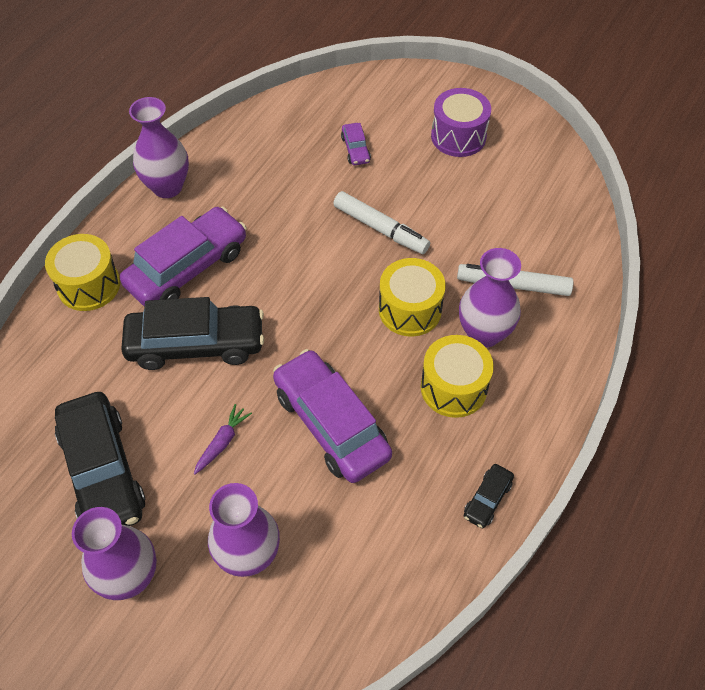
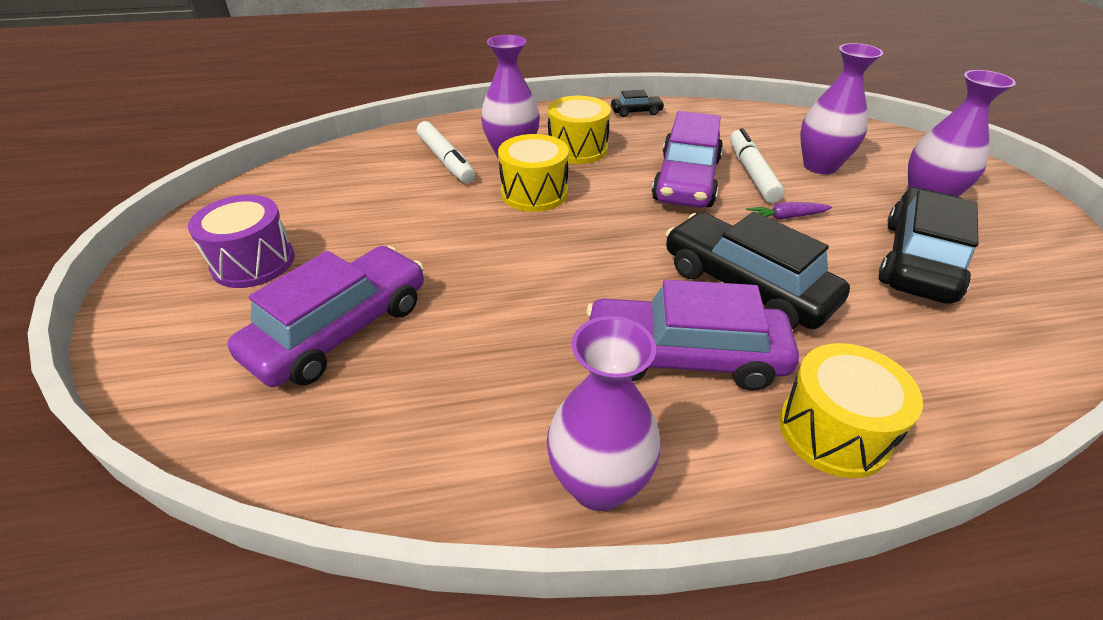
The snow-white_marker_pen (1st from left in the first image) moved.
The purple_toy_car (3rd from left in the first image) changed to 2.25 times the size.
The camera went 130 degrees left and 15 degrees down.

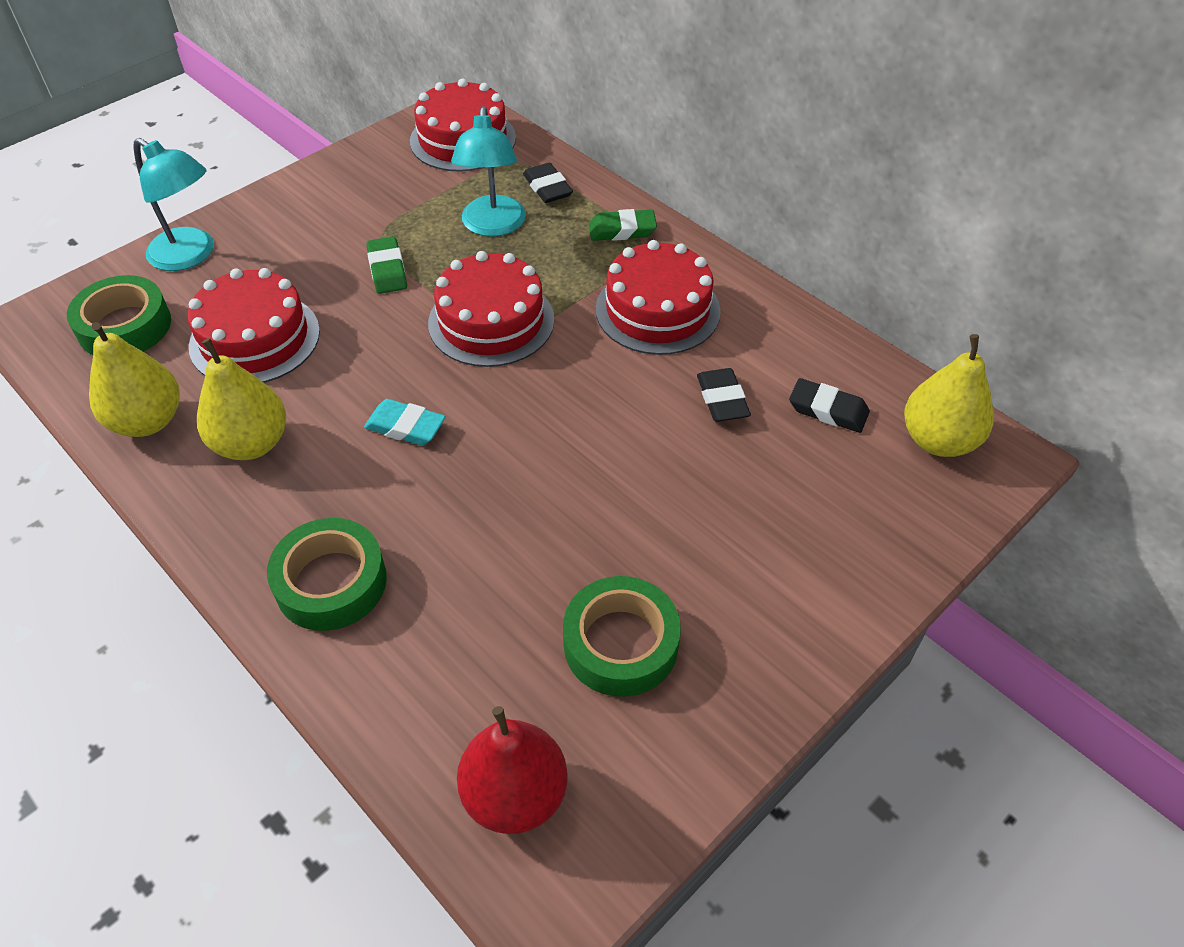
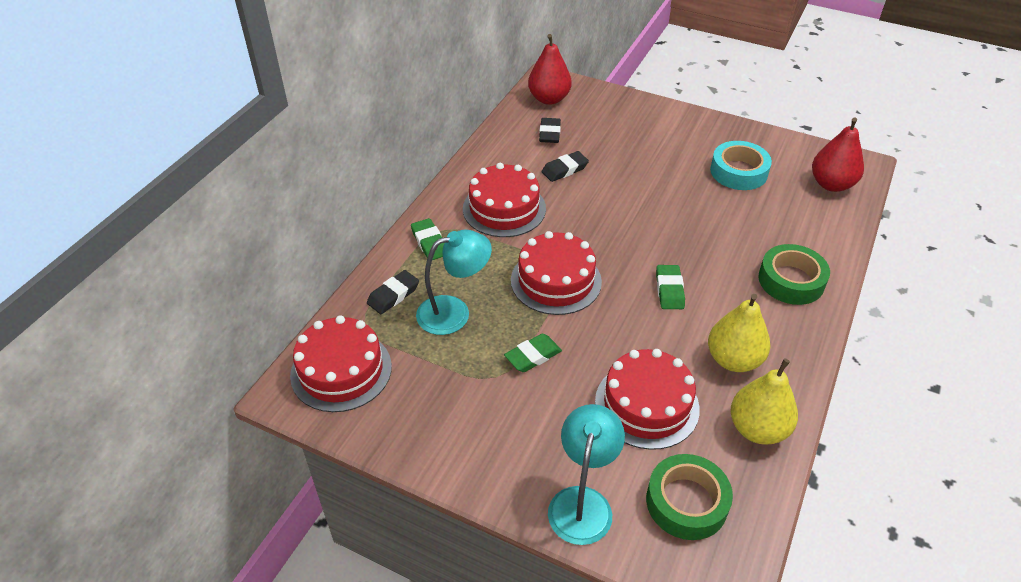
The aqua_pencil_eraser became the emerald_pencil_eraser (3rd from left).
The emerald_roll_of_tape (3rd from left) became the aqua_roll_of_tape.
The yellow_pear_fruit (3rd from left) became the red_pear_fruit (1st from left).
The camera went 110 degrees left and 5 degrees down.

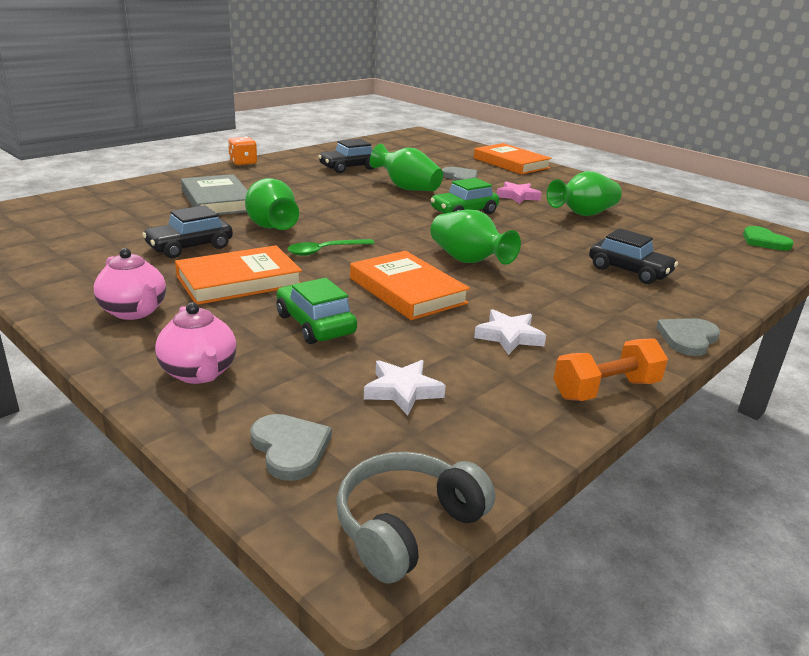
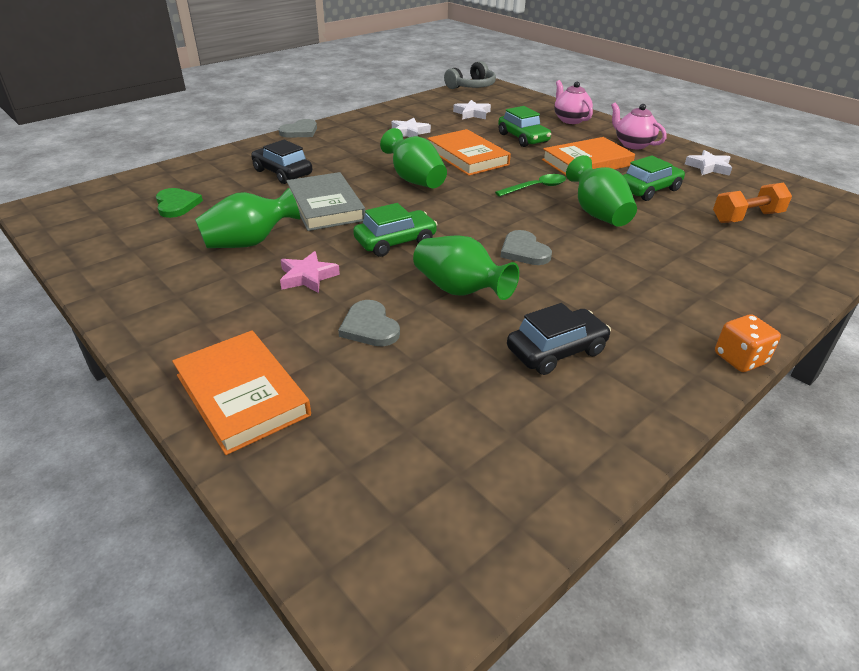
The black_toy_car (1st from left) became the emerald_toy_car (3rd from left).
The ash-grey_hardback moved.
The ash-grey_heart_shape (1st from left in the first image) moved.
The orange-coloured_dumbbell moved.
The emerald_heart_shape moved.
The snow-white_star (3rd from left) appeared.
The camera went 175 degrees left and 10 degrees up.

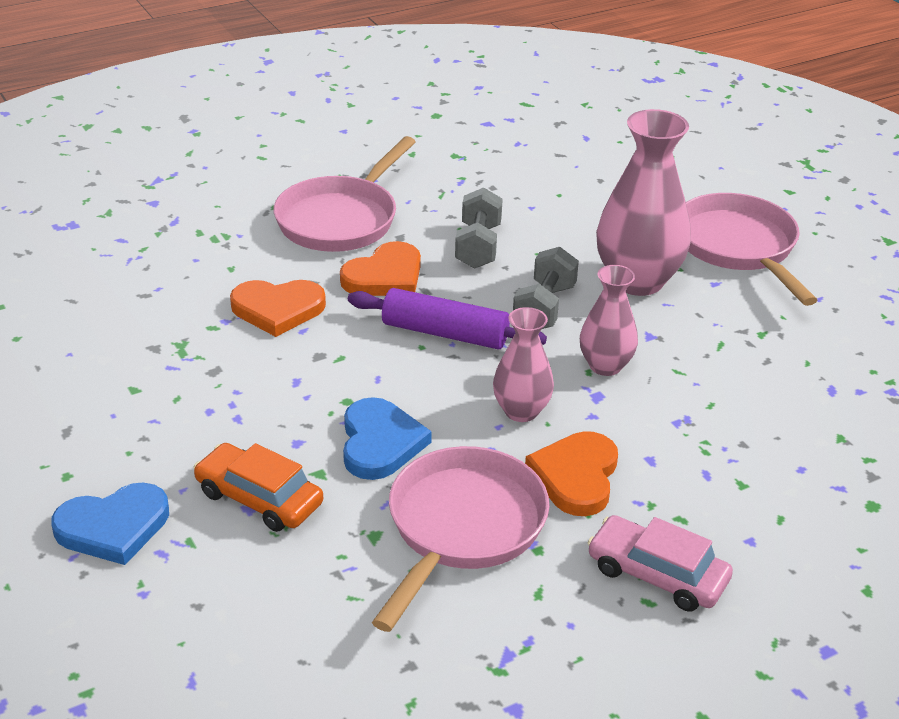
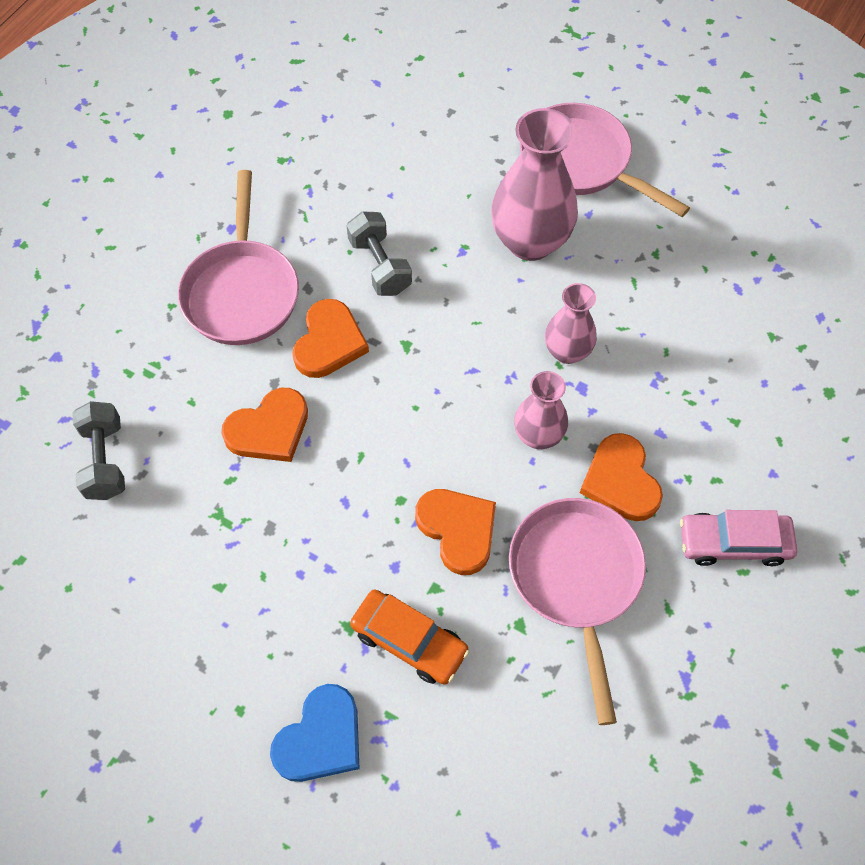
The orange-coloured_toy_car turned 150 degrees counterclockwise.
The blue_heart_shape (2nd from left) became the orange-coloured_heart_shape (3rd from left).
The purple_rolling_pin disappeared.
The ash-grey_dumbbell (2nd from left in the first image) moved.
The camera went 30 degrees left and 25 degrees up.

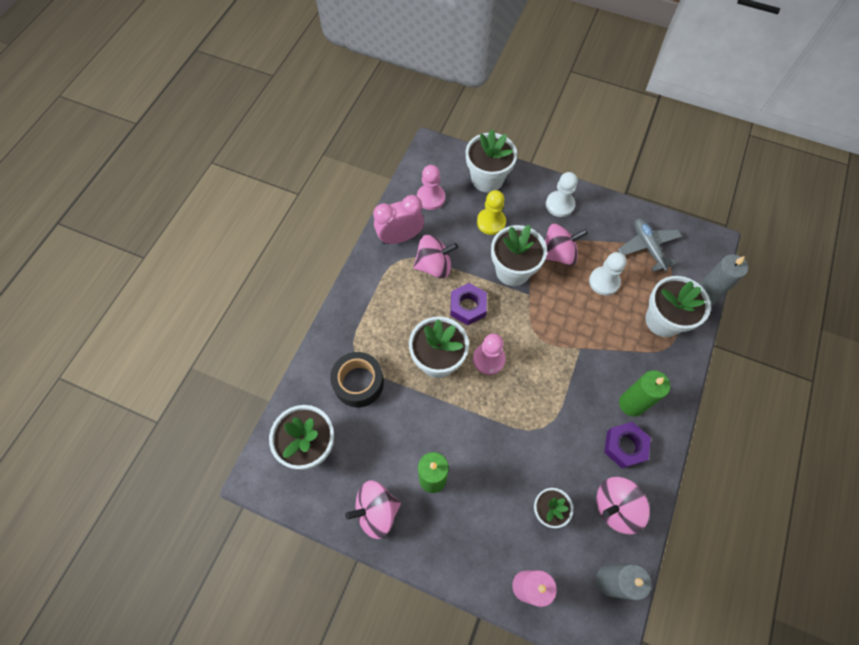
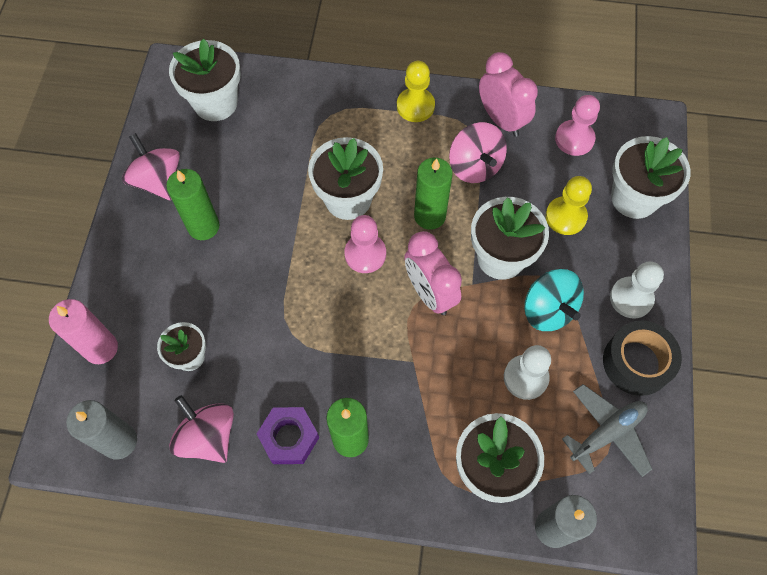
The black_roll_of_tape moved.
The purple_hexagon_nut (1st from left) was replaced by the emerald_pillar_candle (3rd from left).
The pink_toy_top (3rd from left) became the aqua_toy_top.
The yellow_pawn (1st from left) appeared.
The pink_bedside_clock (1st from left) appeared.
The camera went 75 degrees right and 0 degrees up.

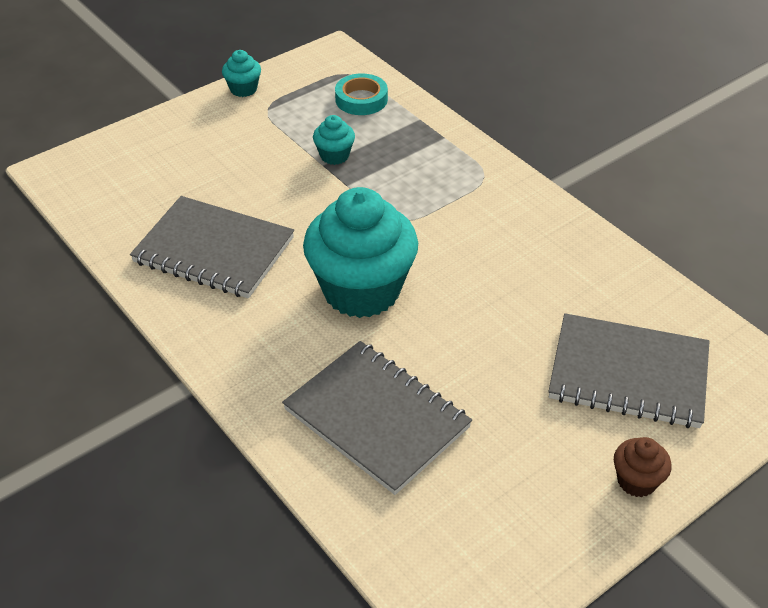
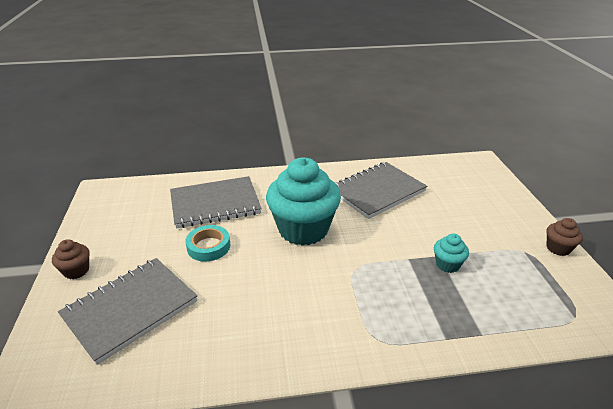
The aqua_fairy_cake (1st from left) became the russet_fairy_cake (2nd from left).
The aqua_roll_of_tape moved.
The camera went 120 degrees right and 10 degrees down.

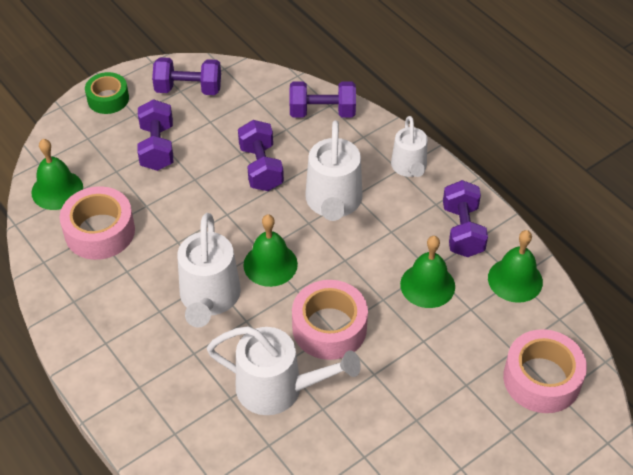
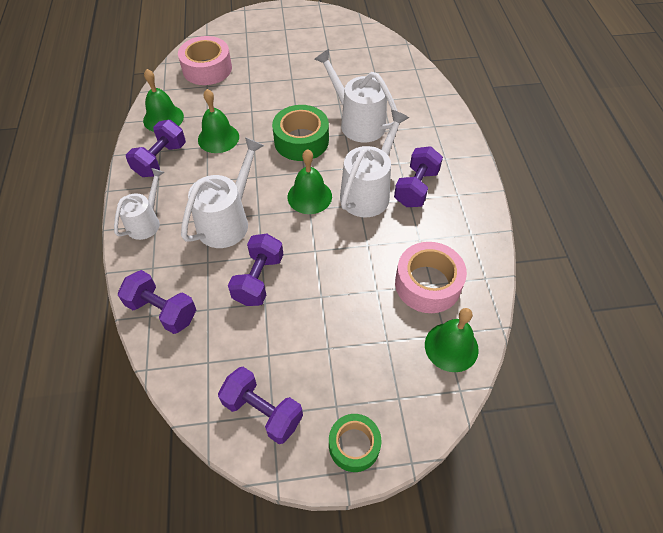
The purple_dumbbell (1st from left in the first image) moved.
The pink_roll_of_tape (2nd from left) became the emerald_roll_of_tape (1st from left).
The camera went 150 degrees left and 5 degrees up.

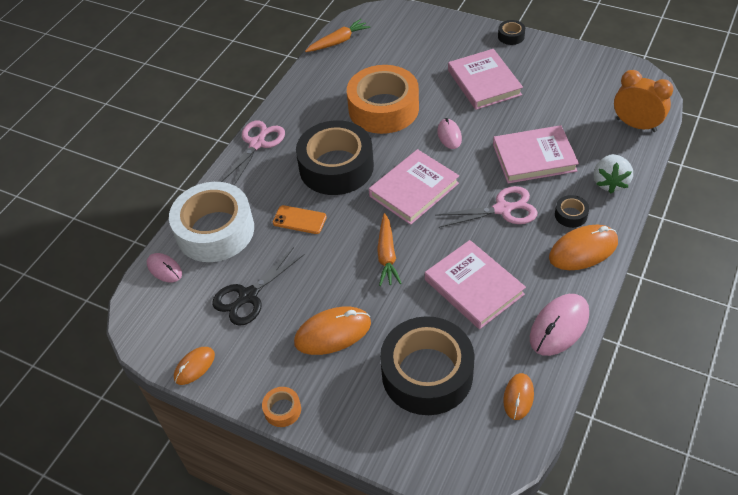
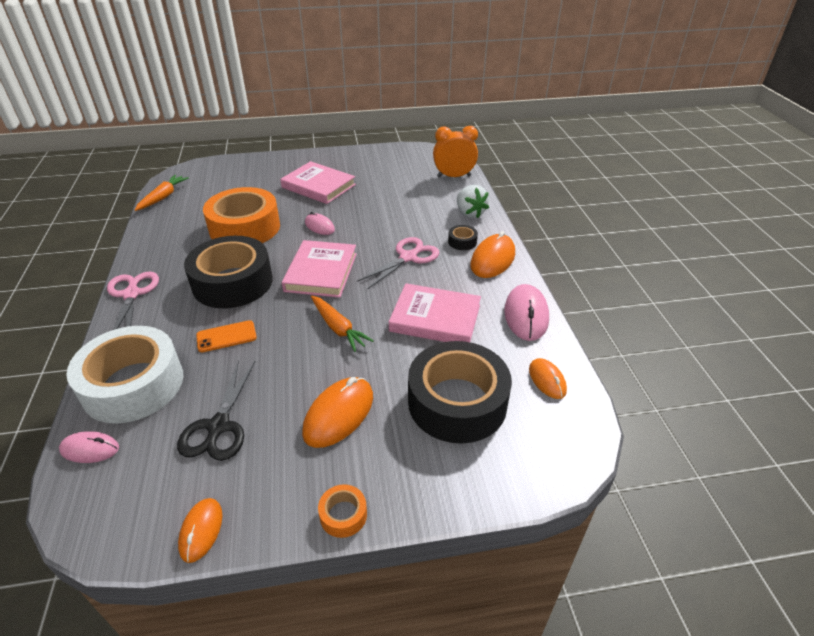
The pink_hardback (4th from left) disappeared.
The black_roll_of_tape (3rd from left) disappeared.
The camera went 40 degrees left and 10 degrees down.

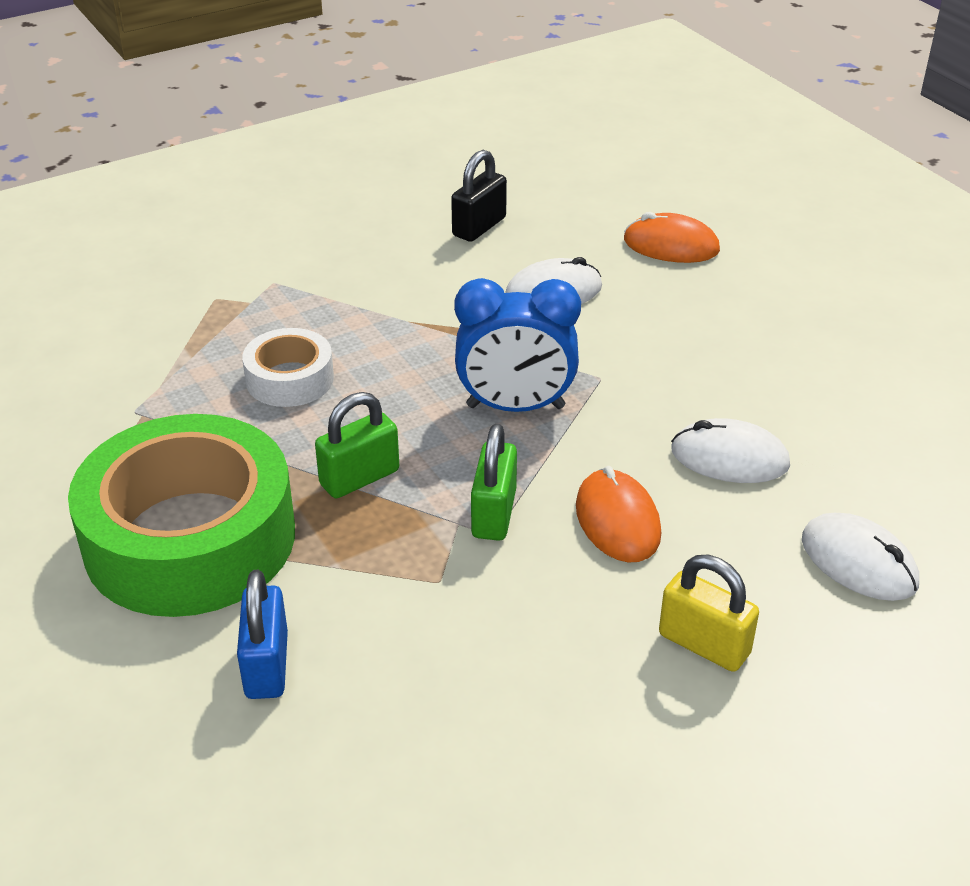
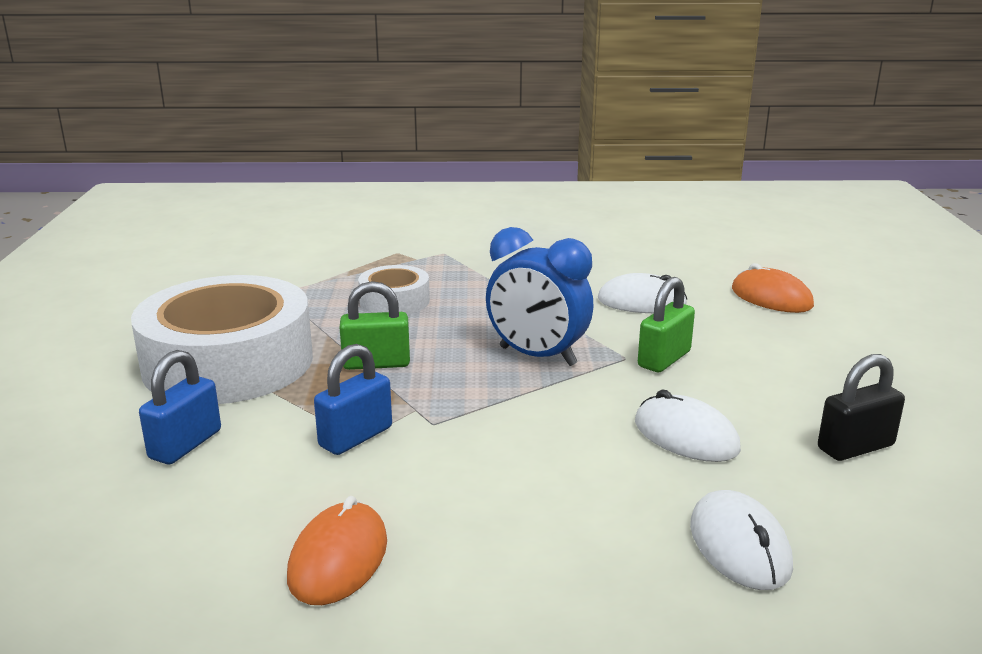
The emerald_roll_of_tape became the snow-white_roll_of_tape (1st from left).
The black_padlock moved.
The emerald_padlock (2nd from left) moved.
The orange-coloured_PC_mouse (1st from left) moved.
The yellow_padlock disappeared.
The blue_padlock (2nd from left) appeared.
The camera went 30 degrees right and 15 degrees down.

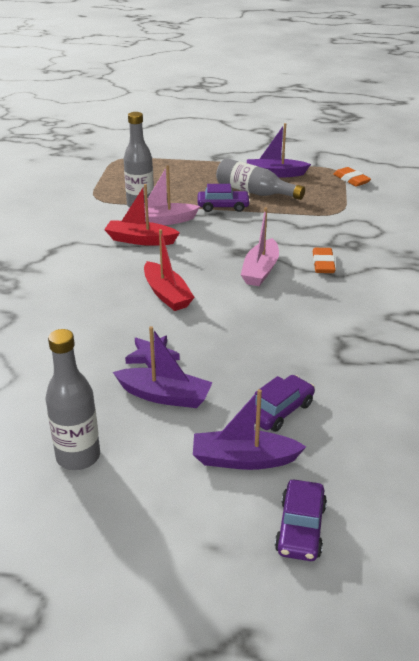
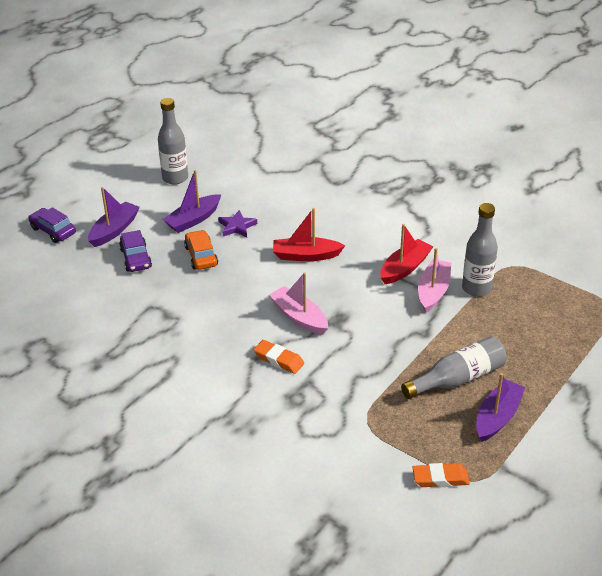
The purple_toy_car (1st from left) disappeared.
The orange-coloured_toy_car appeared.
The camera went 120 degrees right and 5 degrees up.

